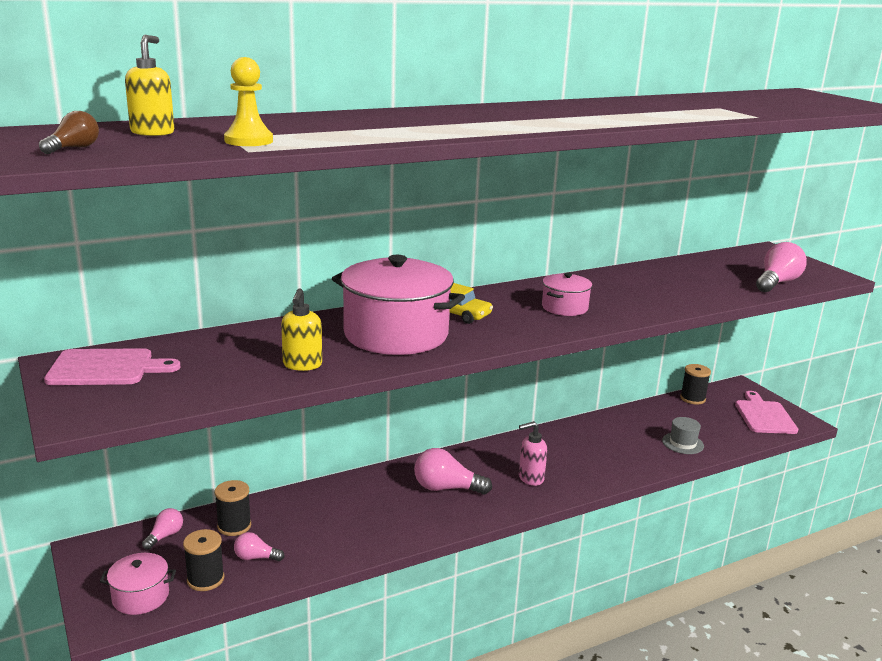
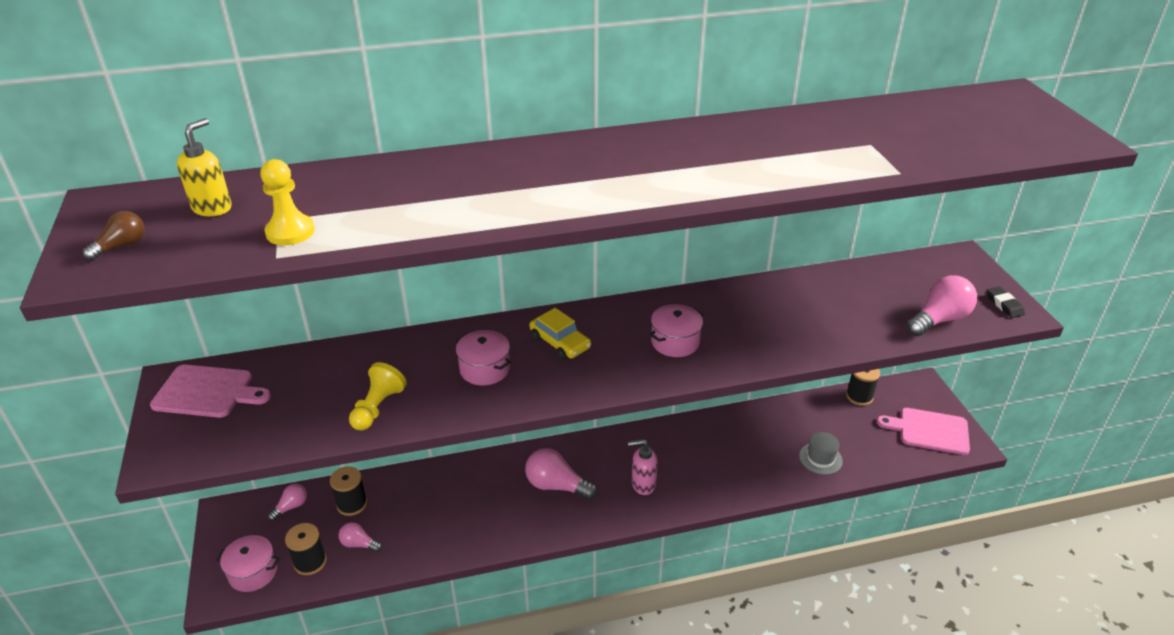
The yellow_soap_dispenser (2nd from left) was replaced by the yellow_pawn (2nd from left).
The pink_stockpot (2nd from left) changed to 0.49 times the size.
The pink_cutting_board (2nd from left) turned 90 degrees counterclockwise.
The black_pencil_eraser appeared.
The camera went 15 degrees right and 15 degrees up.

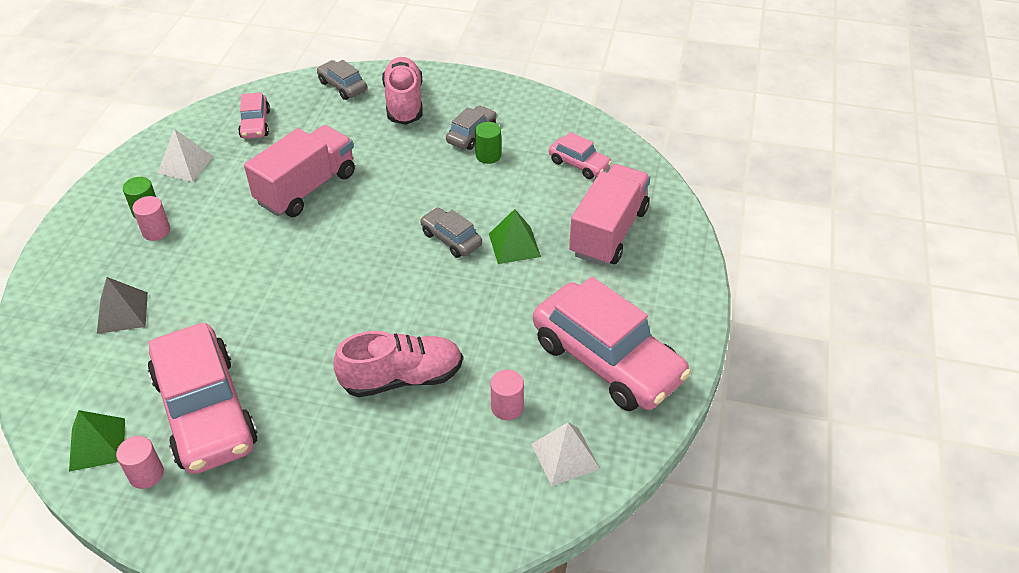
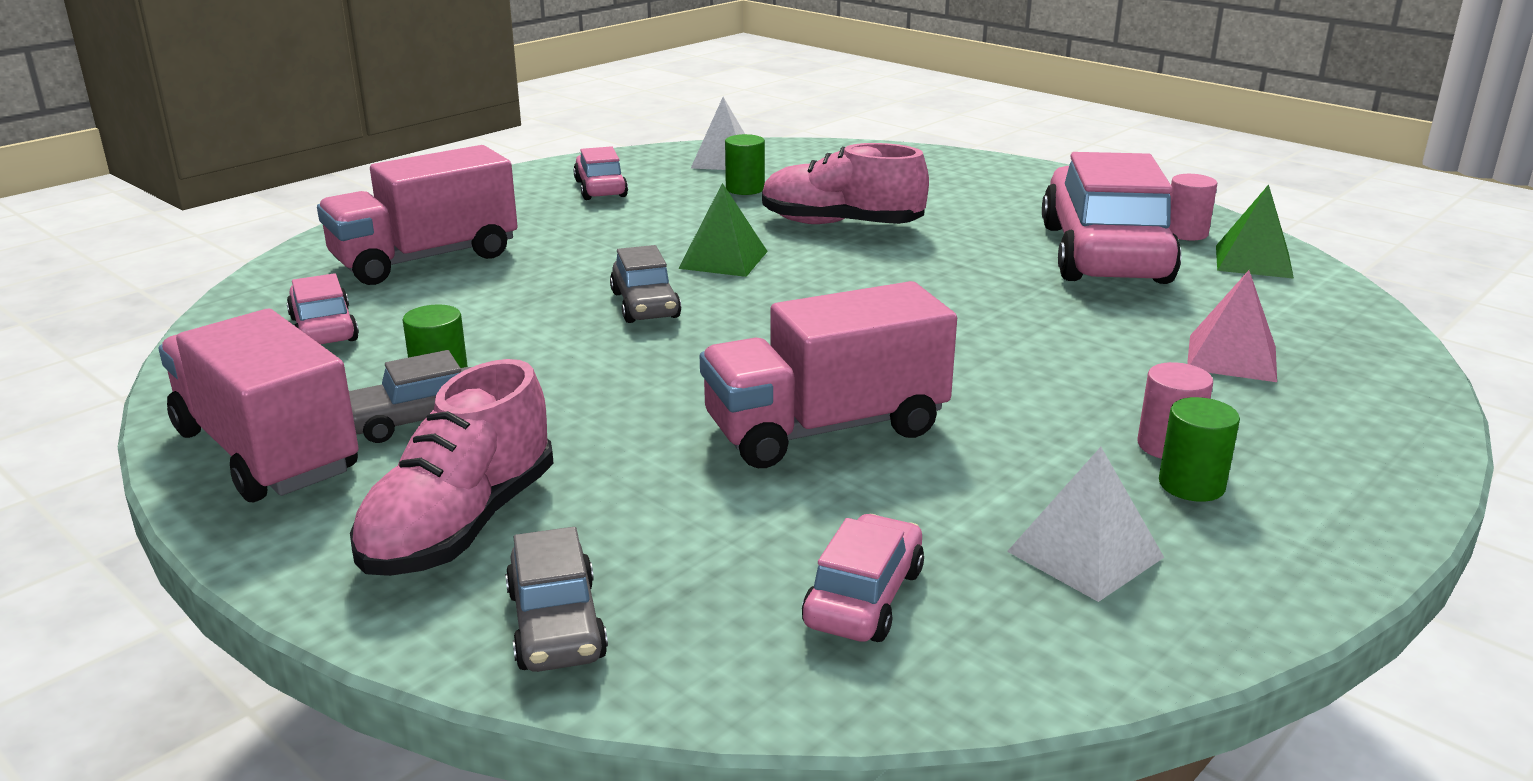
The ash-grey_pyramid became the pink_pyramid.
The emerald_pyramid (2nd from left in the first image) moved.
The pink_cylinder (3rd from left) became the emerald_cylinder (2nd from left).
The pink_toy_car (4th from left in the first image) changed to 0.47 times the size.
The pink_truck (1st from left) appeared.
The camera went 150 degrees left and 20 degrees down.

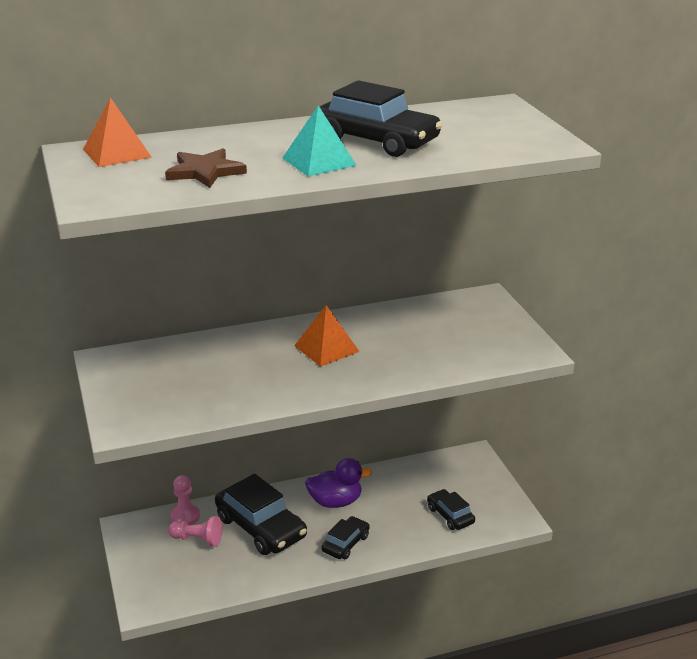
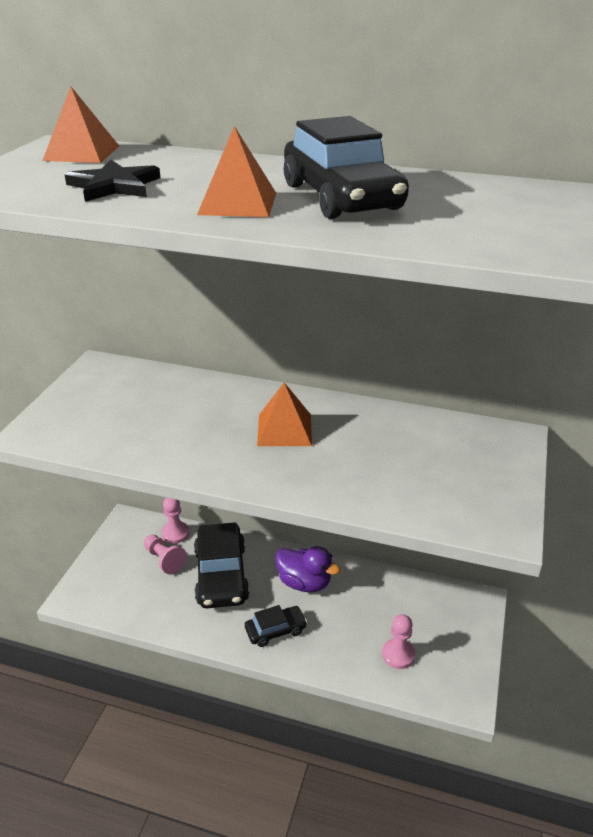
The russet_star became the black_star.
The aqua_pyramid became the orange-coloured_pyramid (2nd from left).
The black_toy_car (4th from left) was replaced by the pink_pawn (3rd from left).
The camera went 35 degrees right and 5 degrees up.

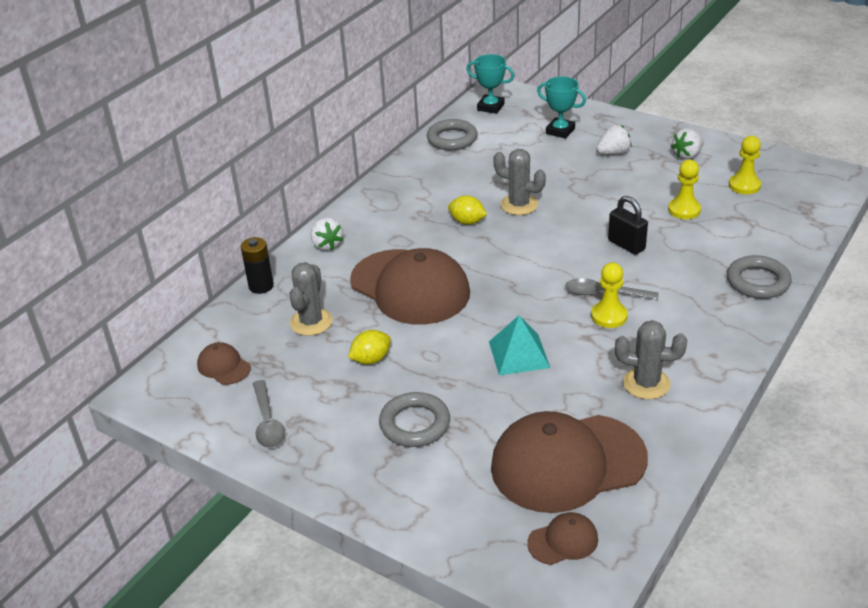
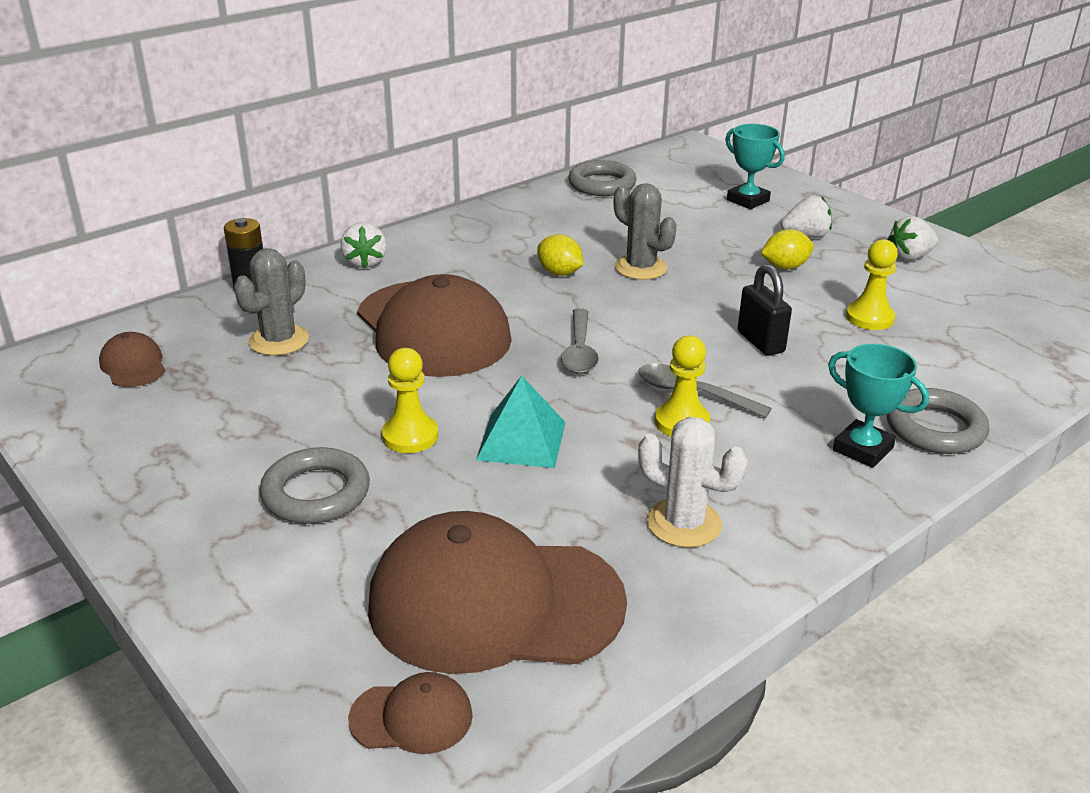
The ash-grey_tablespoon (1st from left) moved.
The yellow_toy_lemon (1st from left in the first image) moved.
The aqua_prize_cup (1st from left in the first image) moved.
The ash-grey_saguaro_cactus (3rd from left) became the snow-white_saguaro_cactus.
The yellow_pawn (3rd from left in the first image) moved.
The camera went 15 degrees right and 5 degrees down.

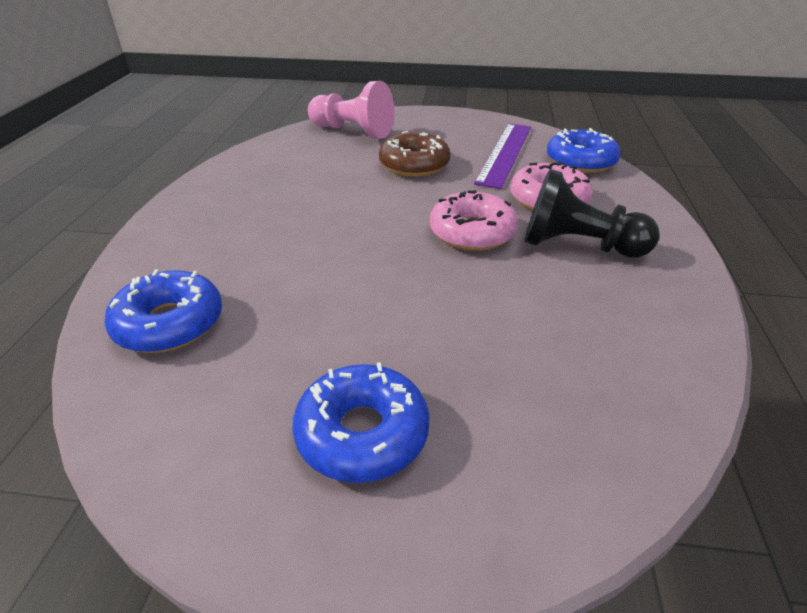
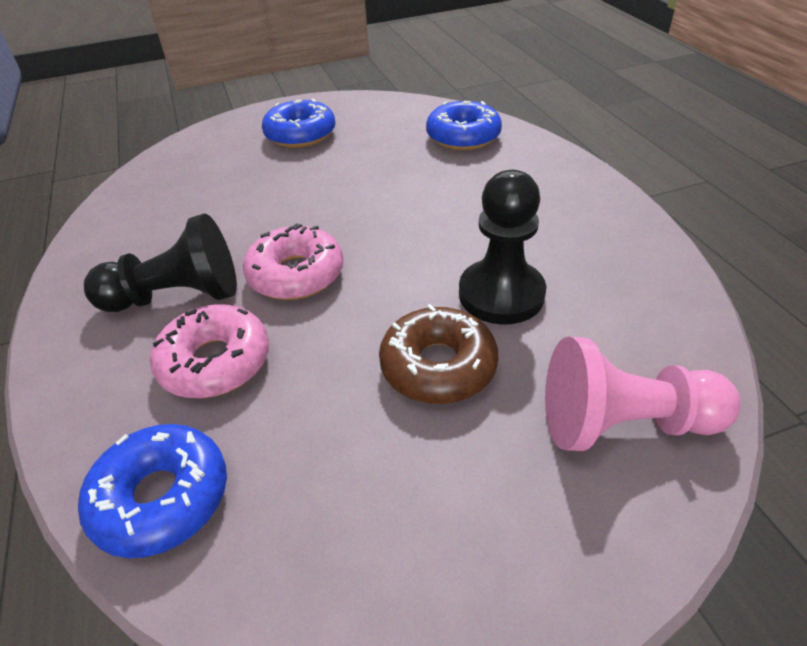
The purple_ruler disappeared.
The black_pawn (2nd from left) appeared.
The camera went 155 degrees right and 5 degrees up.

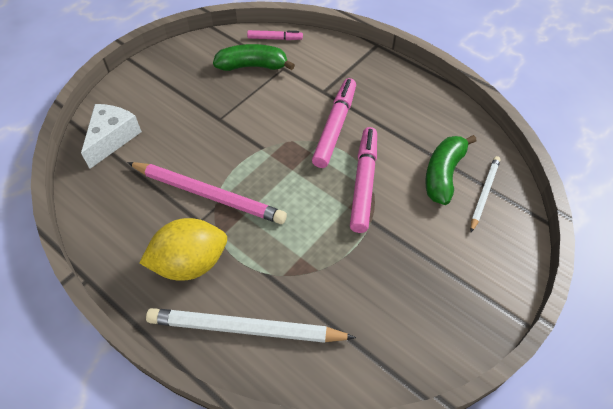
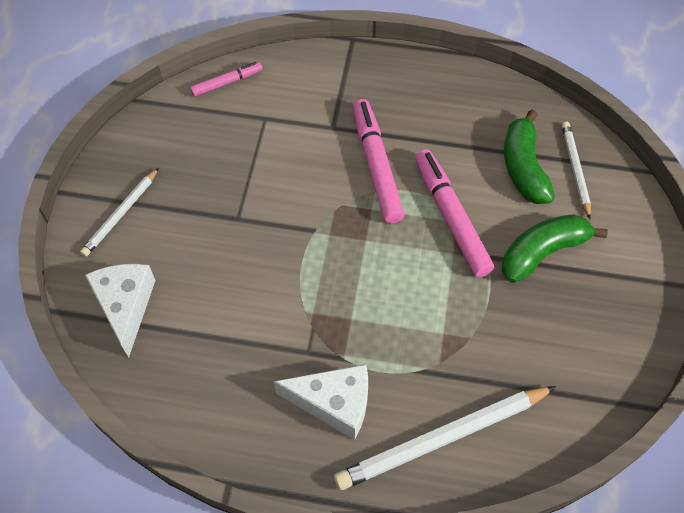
The pink_wooden_pencil disappeared.
The yellow_toy_lemon was replaced by the snow-white_cheese (2nd from left).
The emerald_banana (1st from left in the first image) moved.
The snow-white_wooden_pencil (1st from left) appeared.
The camera went 30 degrees left and 5 degrees up.

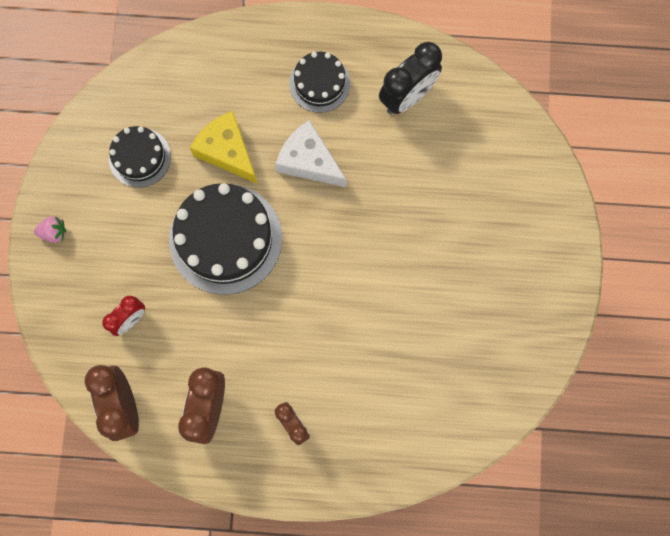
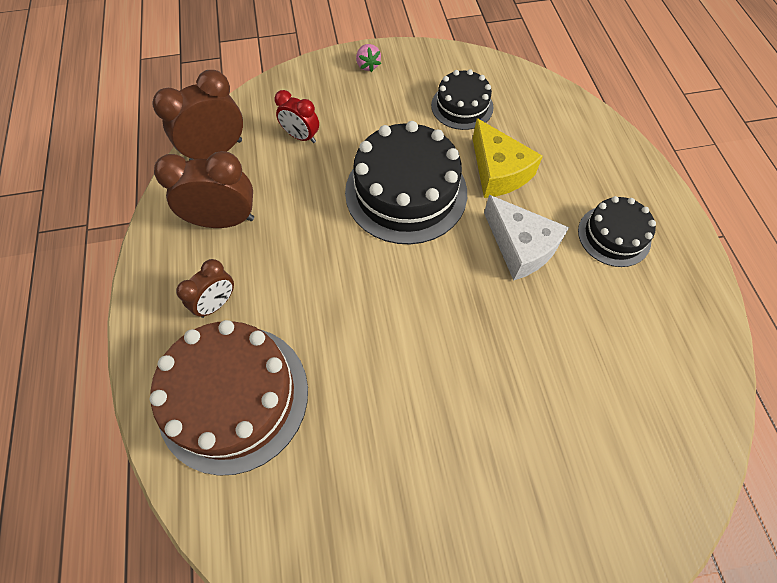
The yellow_cheese turned 120 degrees clockwise.
The snow-white_cheese turned 120 degrees clockwise.
The black_bedside_clock disappeared.
The russet_layer_cake appeared.
The camera went 75 degrees right and 15 degrees down.

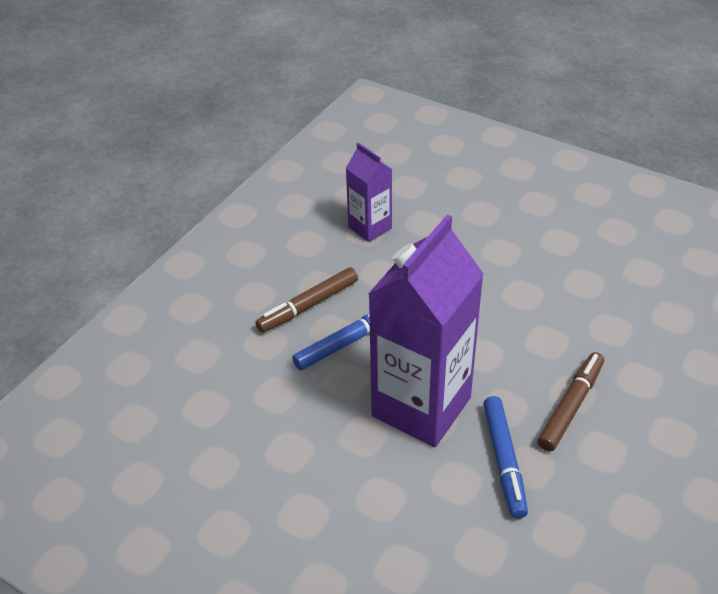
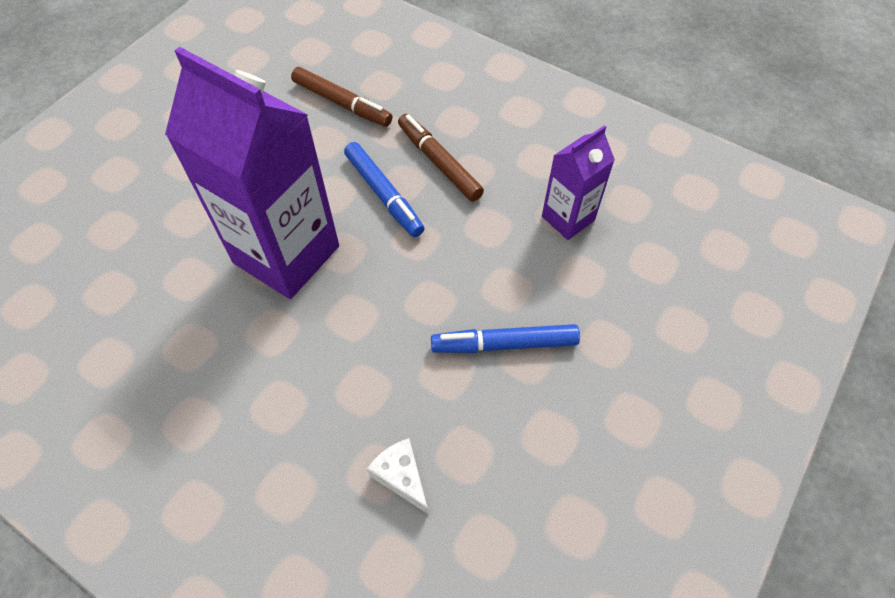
The blue_marker_pen (2nd from left) moved.
The russet_marker_pen (2nd from left in the first image) moved.
The snow-white_cheese appeared.
The camera went 90 degrees right and 15 degrees up.

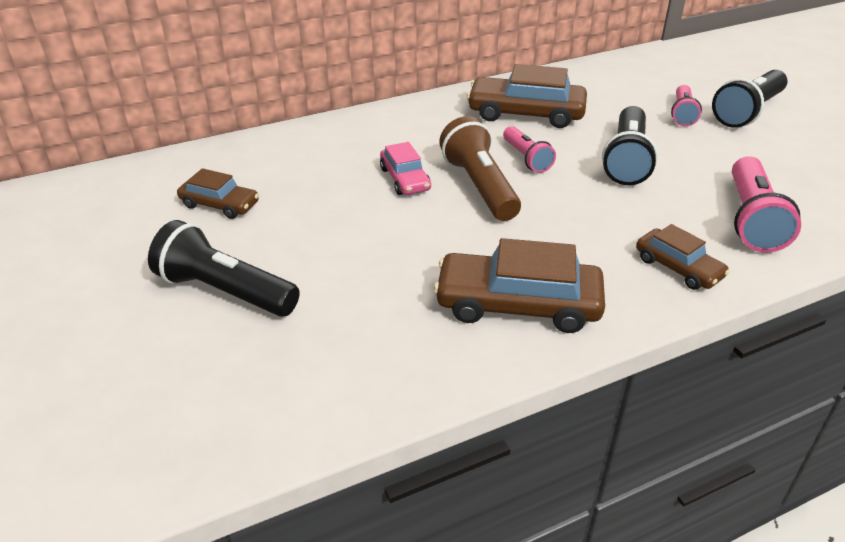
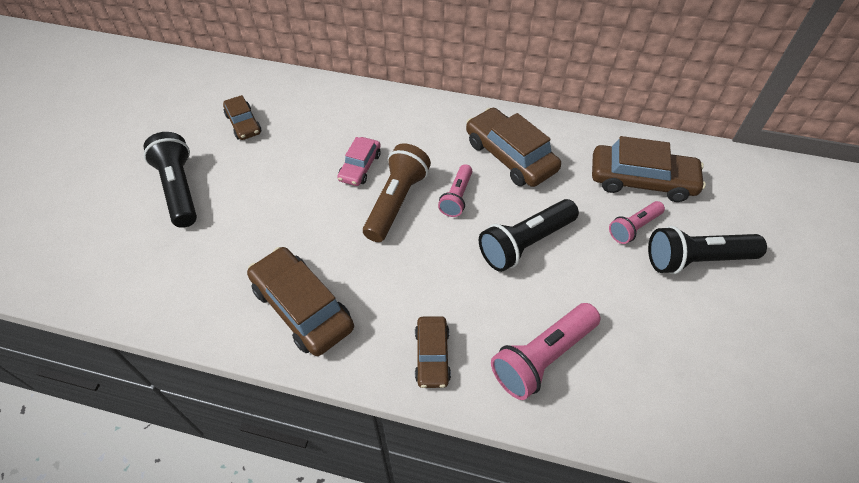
The russet_toy_car (5th from left) appeared.
The camera went 40 degrees right and 15 degrees up.

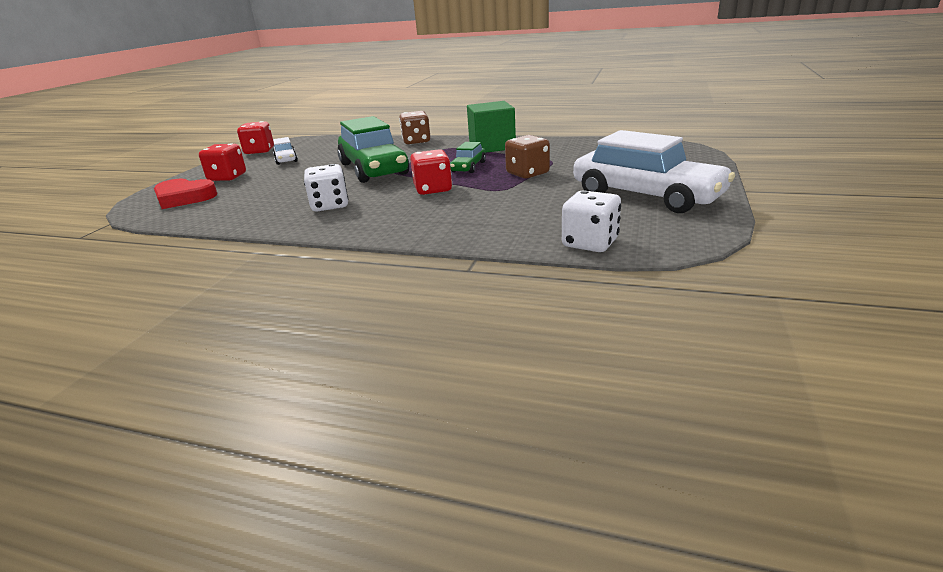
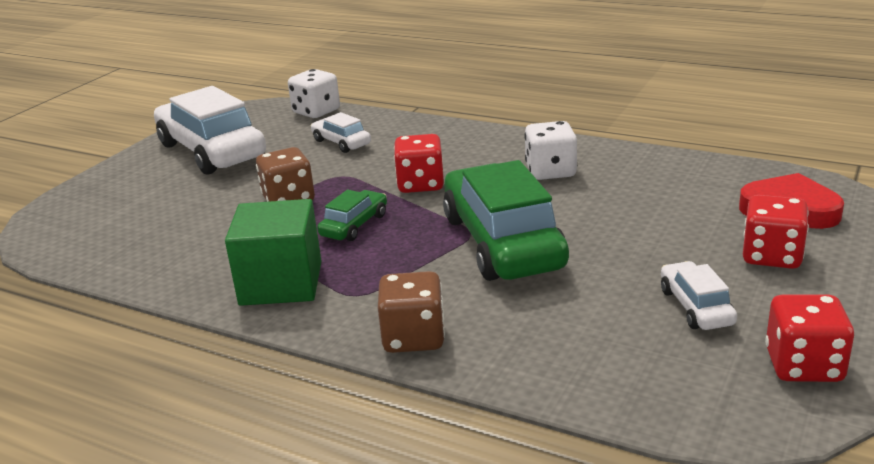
The snow-white_toy_car (2nd from left) appeared.
The camera went 170 degrees left and 0 degrees up.

